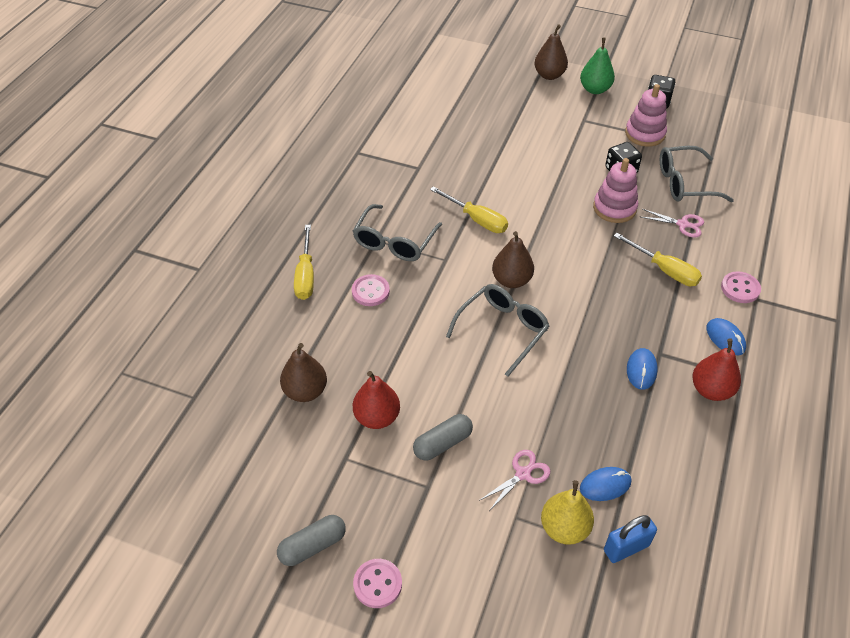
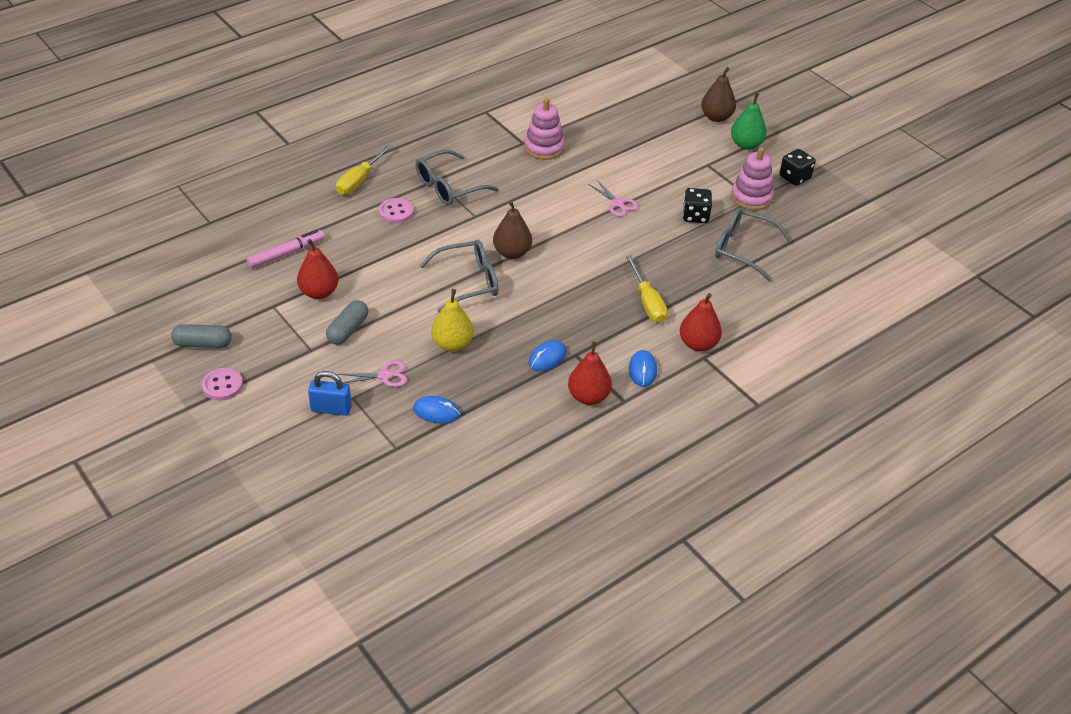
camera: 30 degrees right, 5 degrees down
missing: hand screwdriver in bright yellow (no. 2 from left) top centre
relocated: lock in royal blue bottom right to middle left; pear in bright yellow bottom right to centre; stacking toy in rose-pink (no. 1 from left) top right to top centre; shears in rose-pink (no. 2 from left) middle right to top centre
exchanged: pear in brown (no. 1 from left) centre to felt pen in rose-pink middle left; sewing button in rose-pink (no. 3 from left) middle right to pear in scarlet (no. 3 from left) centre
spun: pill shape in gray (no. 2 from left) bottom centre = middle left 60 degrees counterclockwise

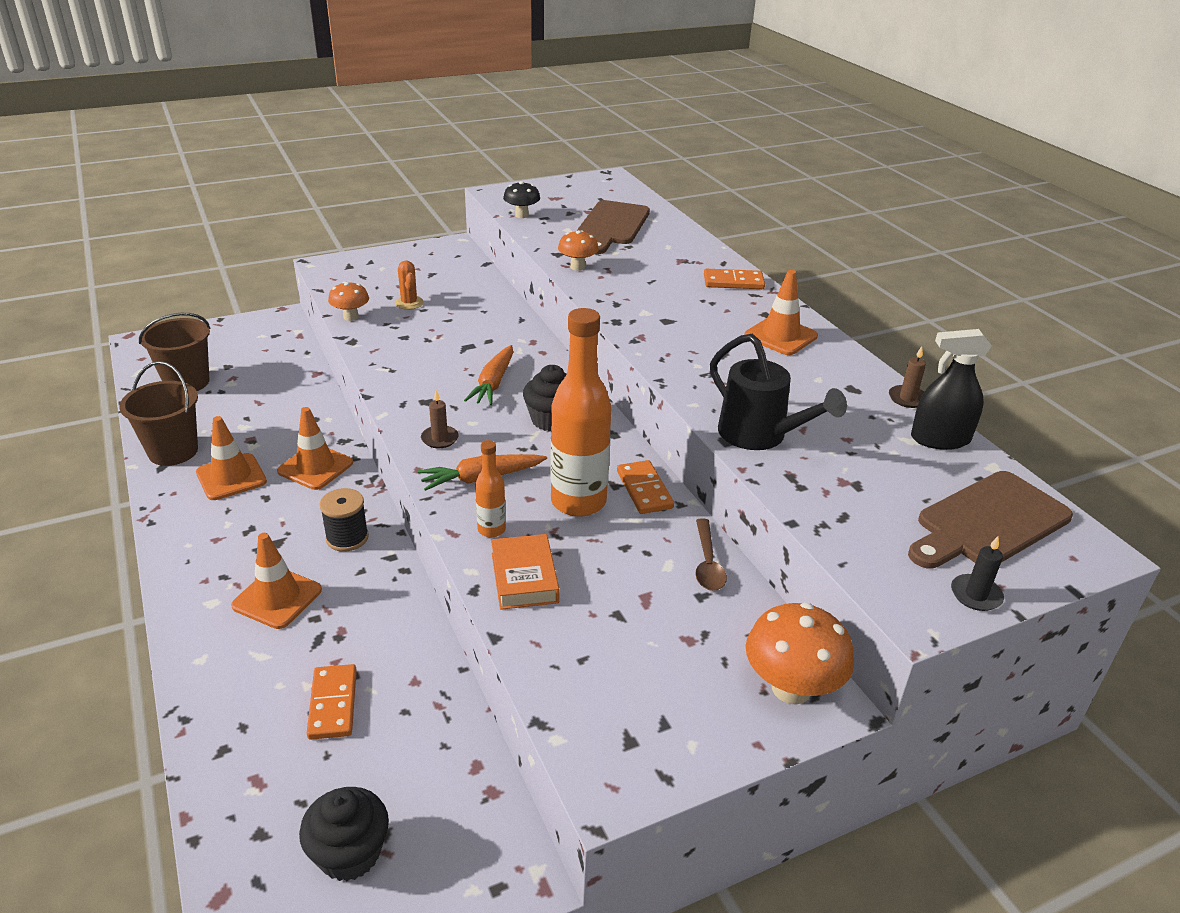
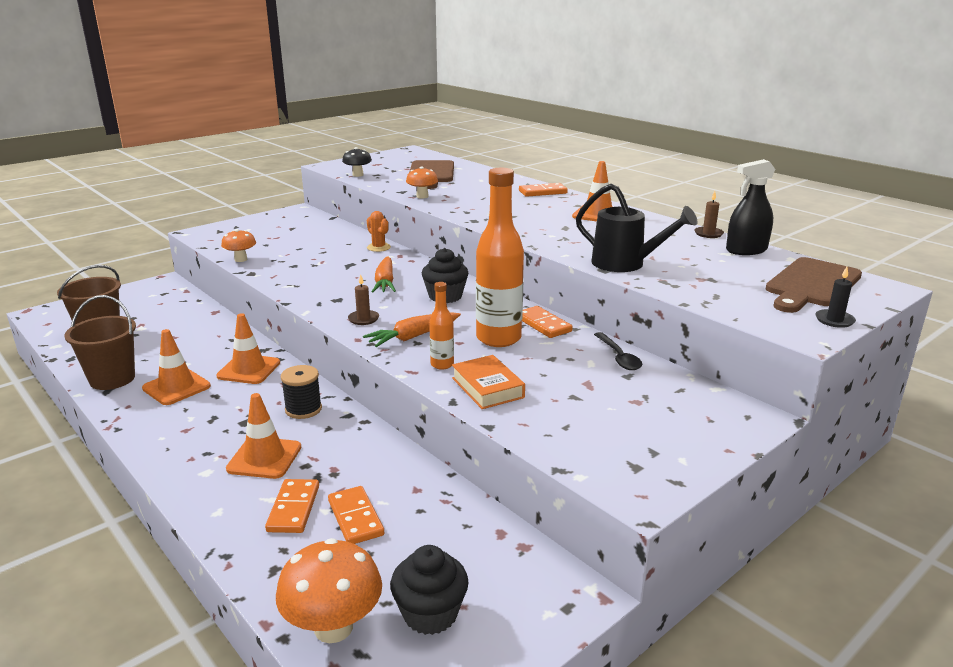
camera: 15 degrees left, 10 degrees down
appeared: domino piece in orange (no. 1 from left) bottom left
relocated: toadstool in orange (no. 3 from left in the first image) bottom right to toadstool in orange (no. 2 from left) bottom centre; cactus in orange top centre to centre
colour: teaspoon in brown centre to teaspoon in jet-black centre

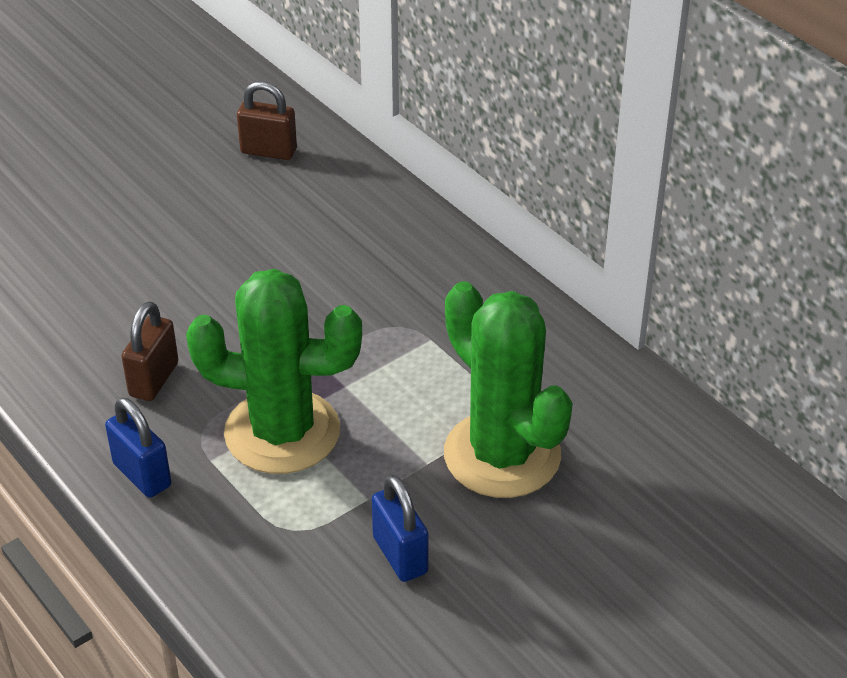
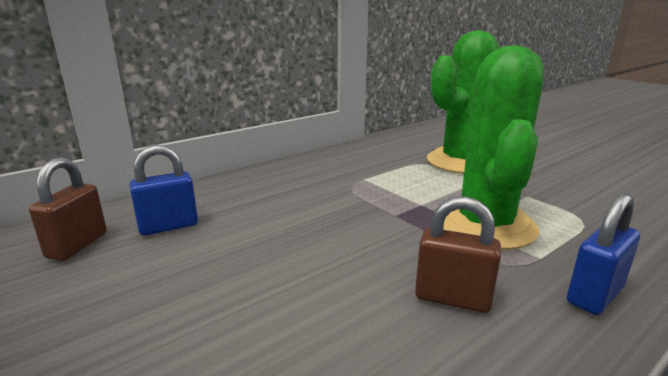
camera: 90 degrees left, 20 degrees down
relocated: lock in royal blue (no. 2 from left in the first image) bottom centre to lock in royal blue (no. 1 from left) middle left

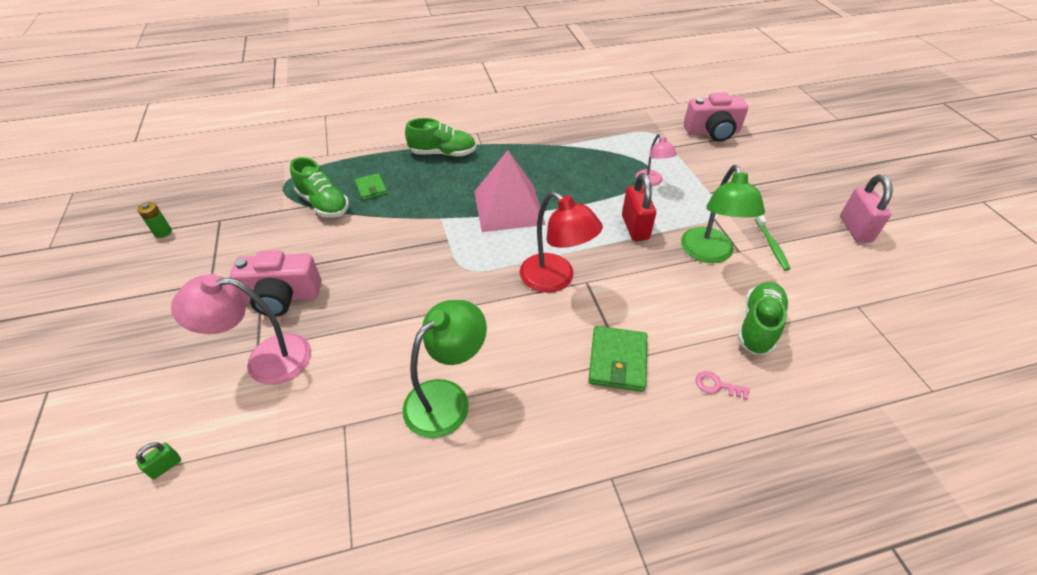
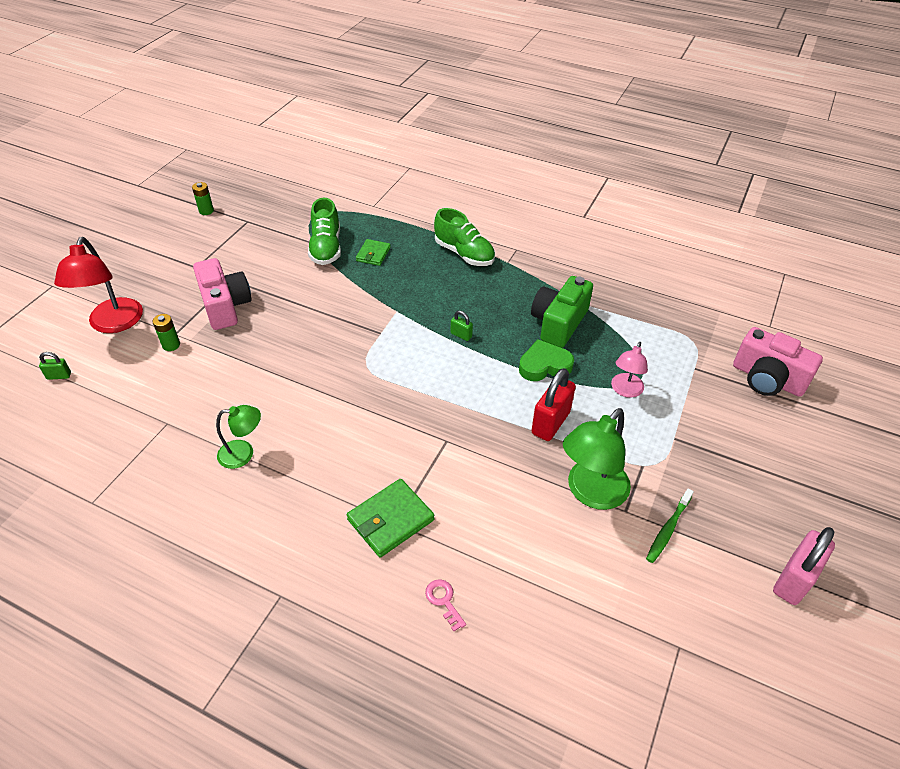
camera: 40 degrees right, 0 degrees up
missing: lace-up shoe in green (no. 3 from left) middle right
appeared: heart shape in green centre; camera in green centre
relocated: desk lamp in scarlet centre to middle left
exchanged: desk lamp in rose-pink (no. 1 from left) middle left to power cell in green (no. 1 from left) middle left; solid pyramid in rose-pink top centre to lock in green (no. 2 from left) centre
spun: camera in rose-pink (no. 1 from left) middle left = middle left 150 degrees counterclockwise
size: desk lamp in green (no. 1 from left) centre = middle left x0.59

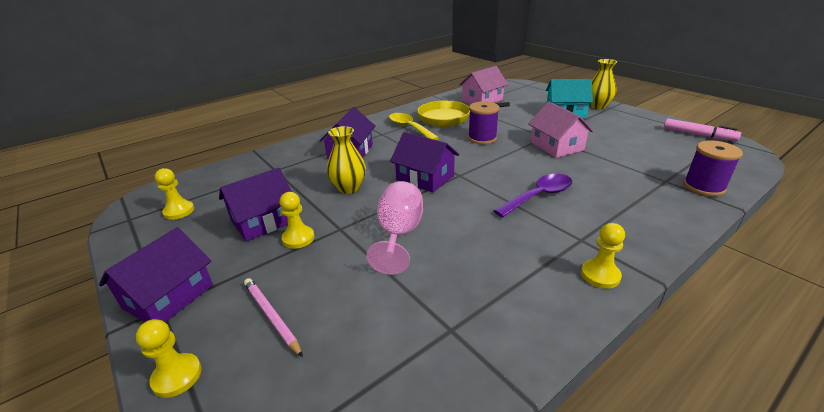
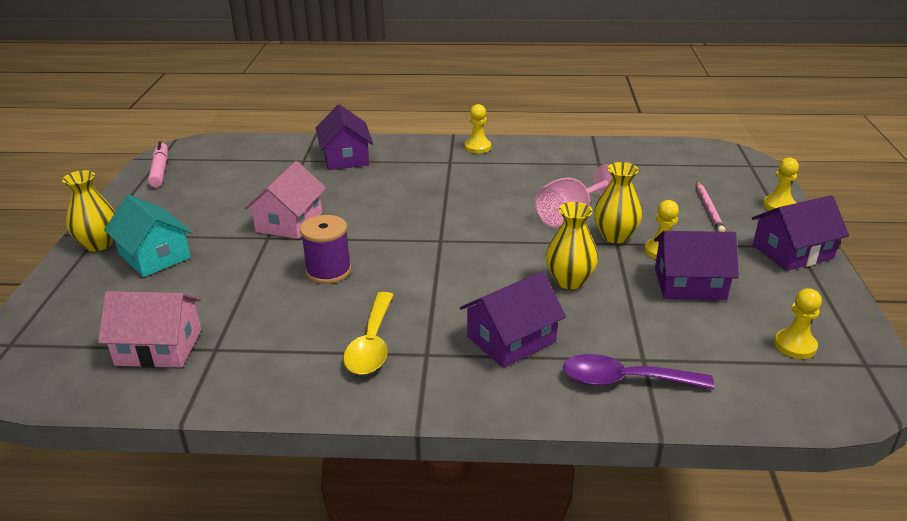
camera: 140 degrees left, 0 degrees up
missing: pan in bright yellow top centre; reel of thread in royal purple (no. 2 from left) middle right
appeared: flower vase in bright yellow (no. 3 from left) middle right
relocated: house in royal purple (no. 4 from left in the first image) centre to house in royal purple (no. 1 from left) top centre; teaspoon in royal purple centre to bottom right

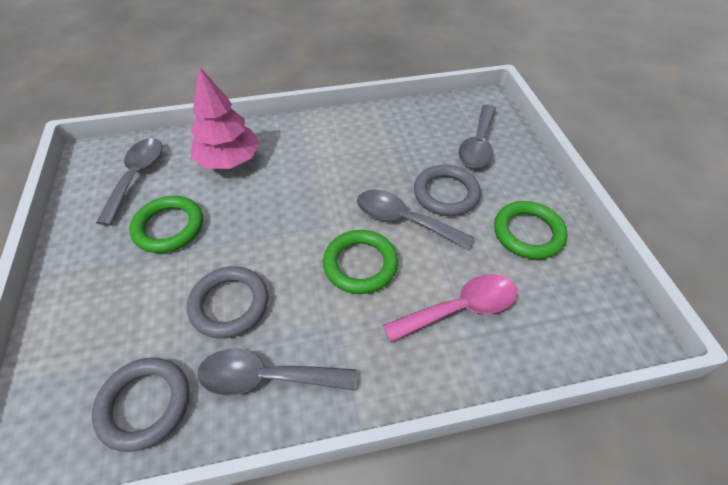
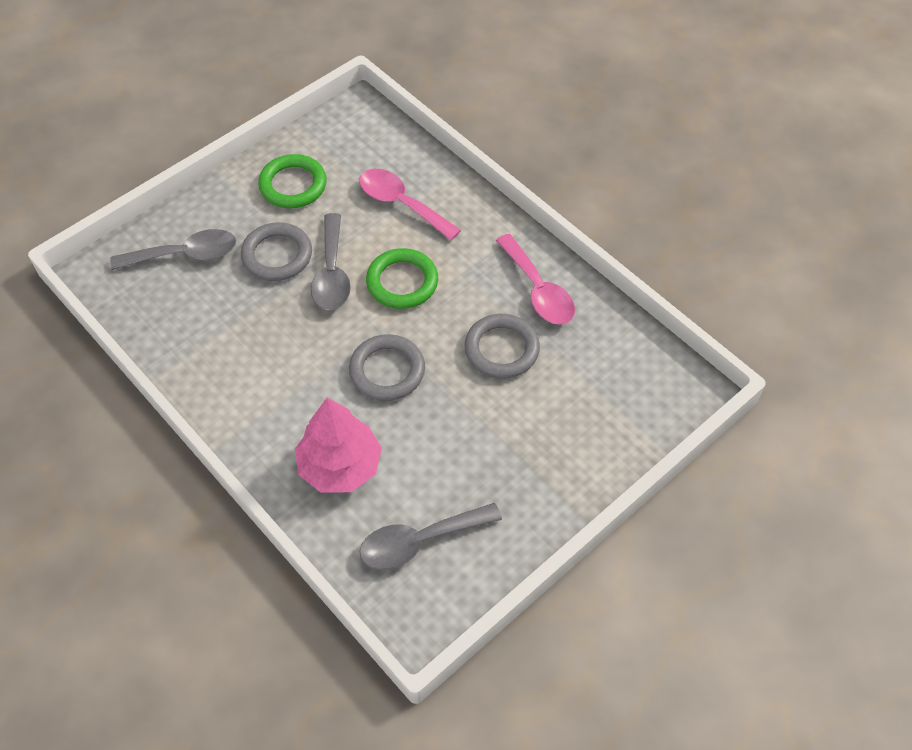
camera: 120 degrees left, 5 degrees up
missing: ring in green (no. 1 from left) middle left
relocated: ring in gray (no. 1 from left in the first image) bottom left to ring in gray (no. 2 from left) centre
colour: teaspoon in gray (no. 2 from left) bottom centre to teaspoon in rose-pink (no. 2 from left) centre

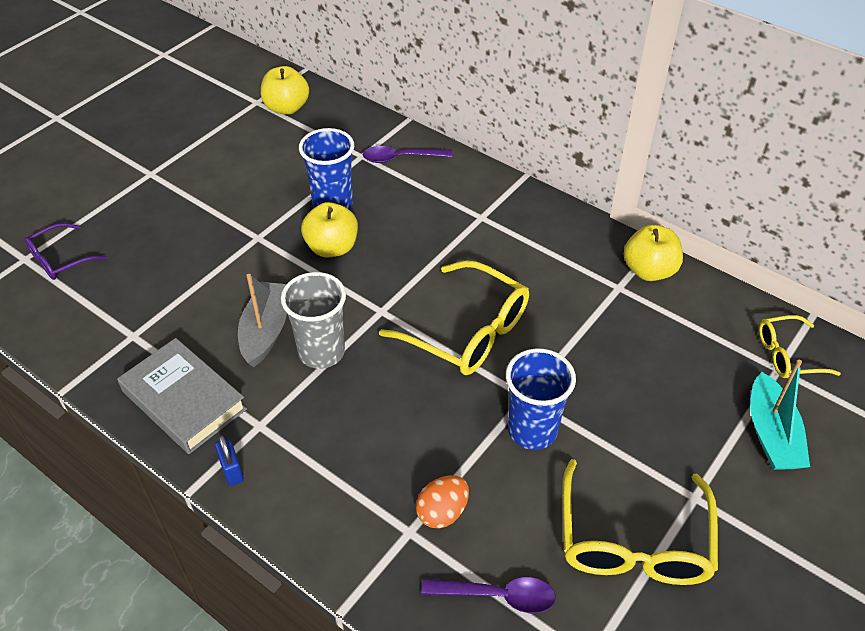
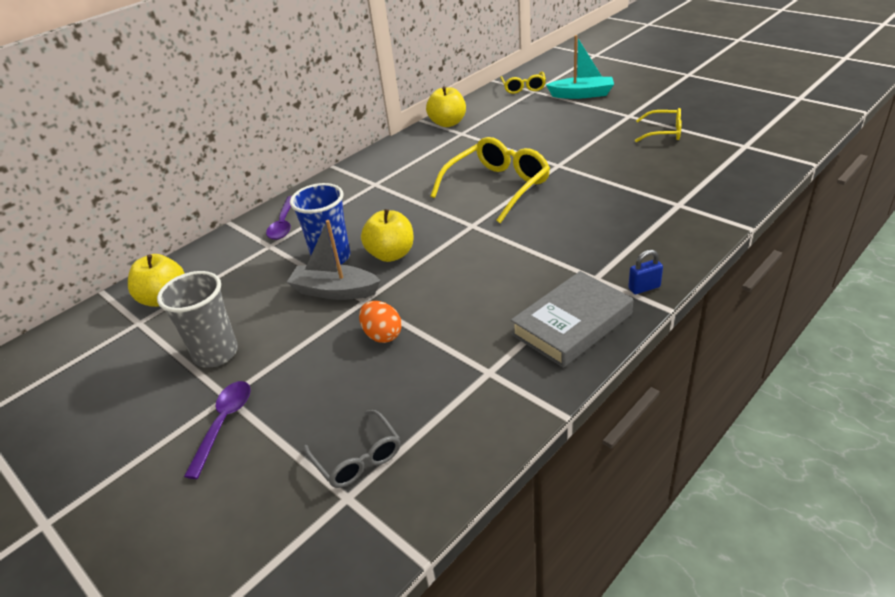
camera: 80 degrees left, 10 degrees down
missing: beaker in royal blue (no. 2 from left) centre
relocated: beaker in gray centre to middle left; teaspoon in royal purple (no. 2 from left in the first image) bottom centre to teaspoon in royal purple (no. 1 from left) bottom left; sailboat in gray middle left to centre; egg in orange bottom centre to centre
colour: glasses in royal purple middle left to glasses in gray bottom centre
size: glasses in bright yellow (no. 2 from left in the first image) bottom right = top right x0.57

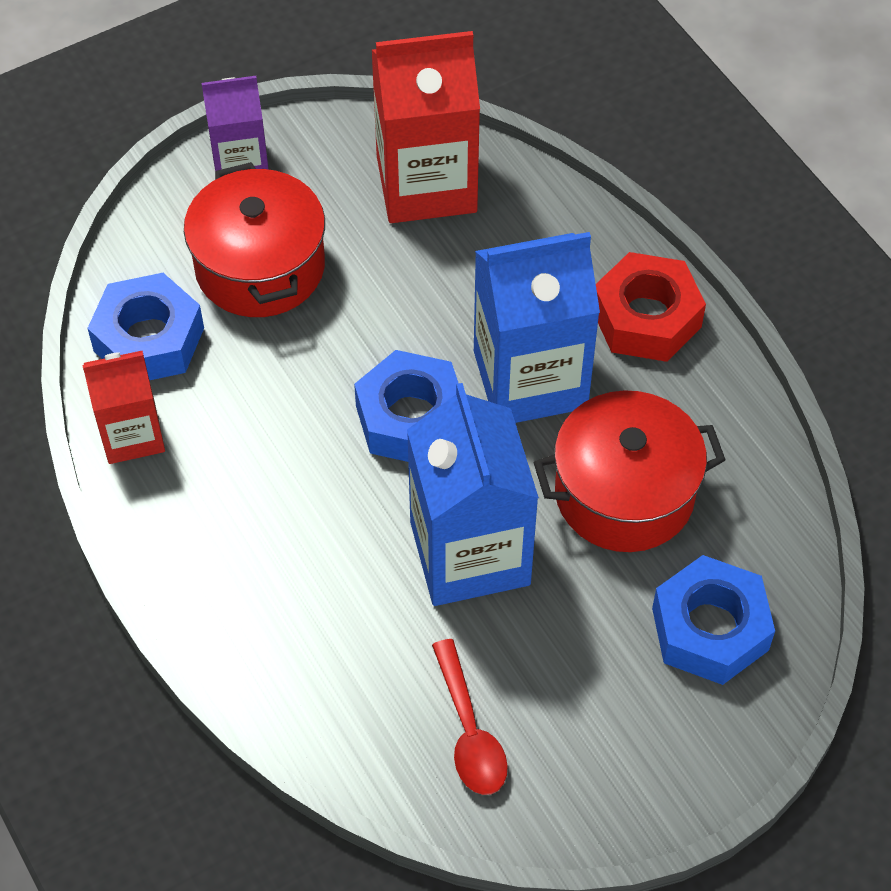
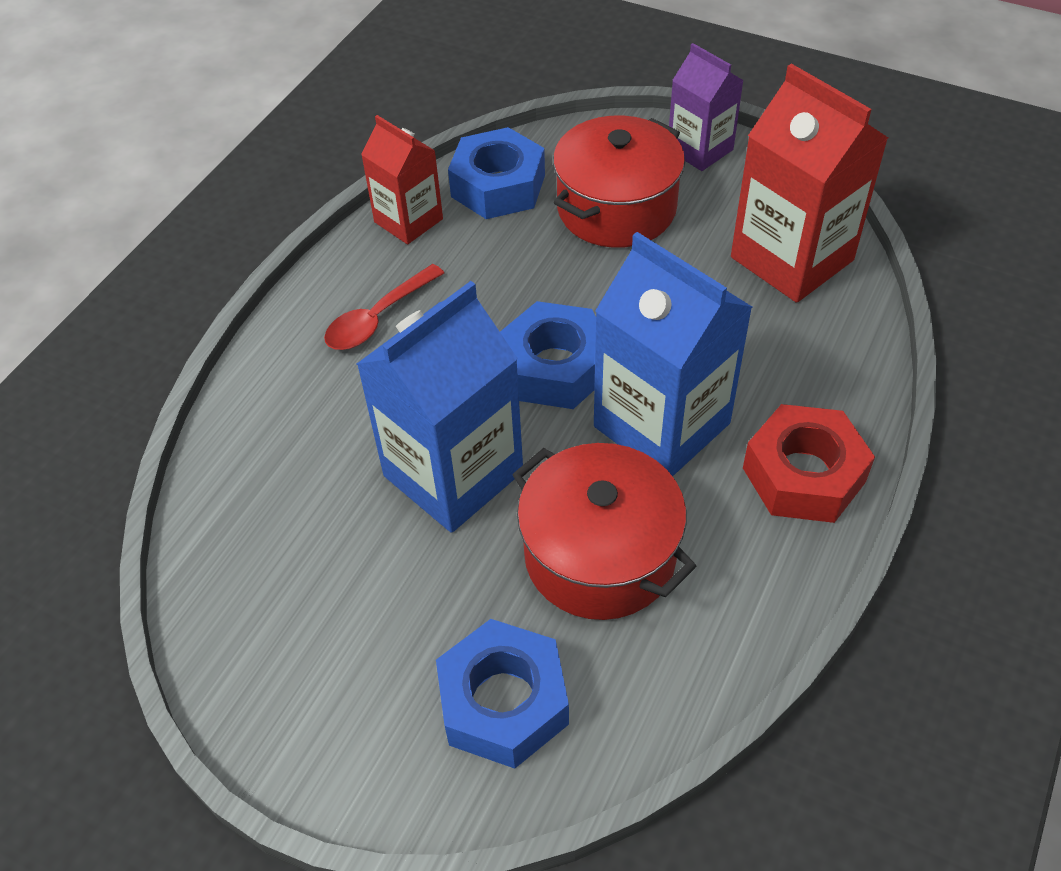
camera: 60 degrees right, 5 degrees down
relocated: teaspoon in scarlet bottom centre to centre

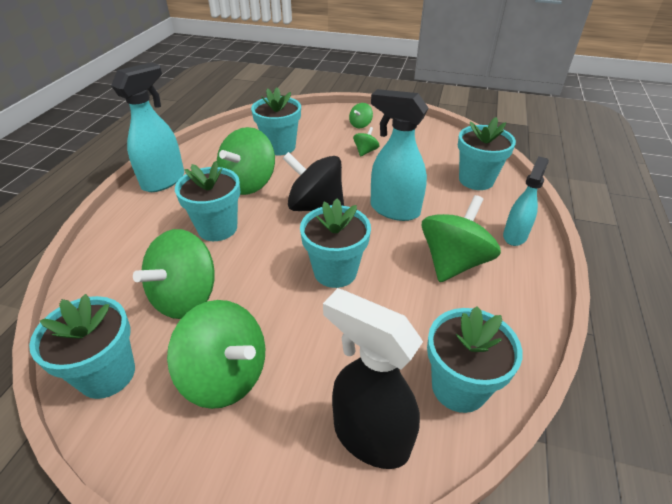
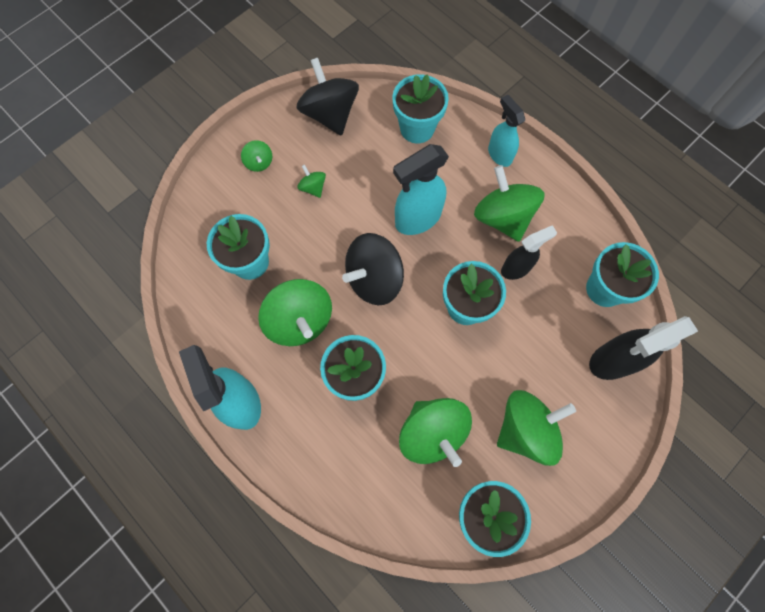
camera: 60 degrees left, 30 degrees up
appeared: spinning top in jet-black (no. 1 from left) top centre; sprayer in jet-black (no. 1 from left) middle right

